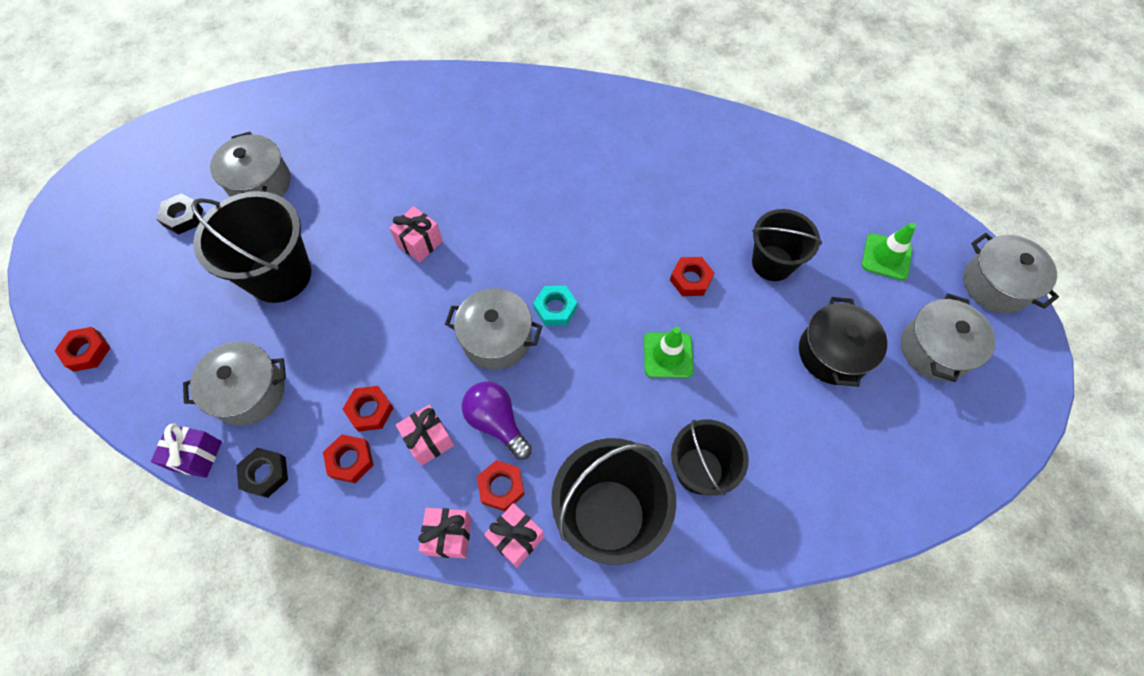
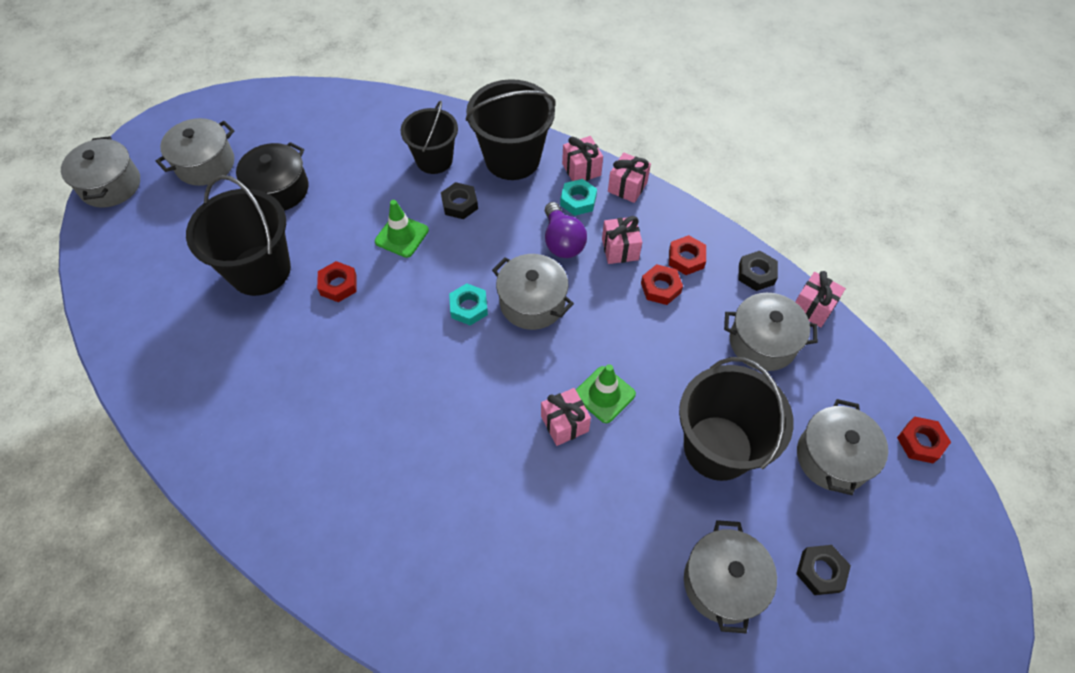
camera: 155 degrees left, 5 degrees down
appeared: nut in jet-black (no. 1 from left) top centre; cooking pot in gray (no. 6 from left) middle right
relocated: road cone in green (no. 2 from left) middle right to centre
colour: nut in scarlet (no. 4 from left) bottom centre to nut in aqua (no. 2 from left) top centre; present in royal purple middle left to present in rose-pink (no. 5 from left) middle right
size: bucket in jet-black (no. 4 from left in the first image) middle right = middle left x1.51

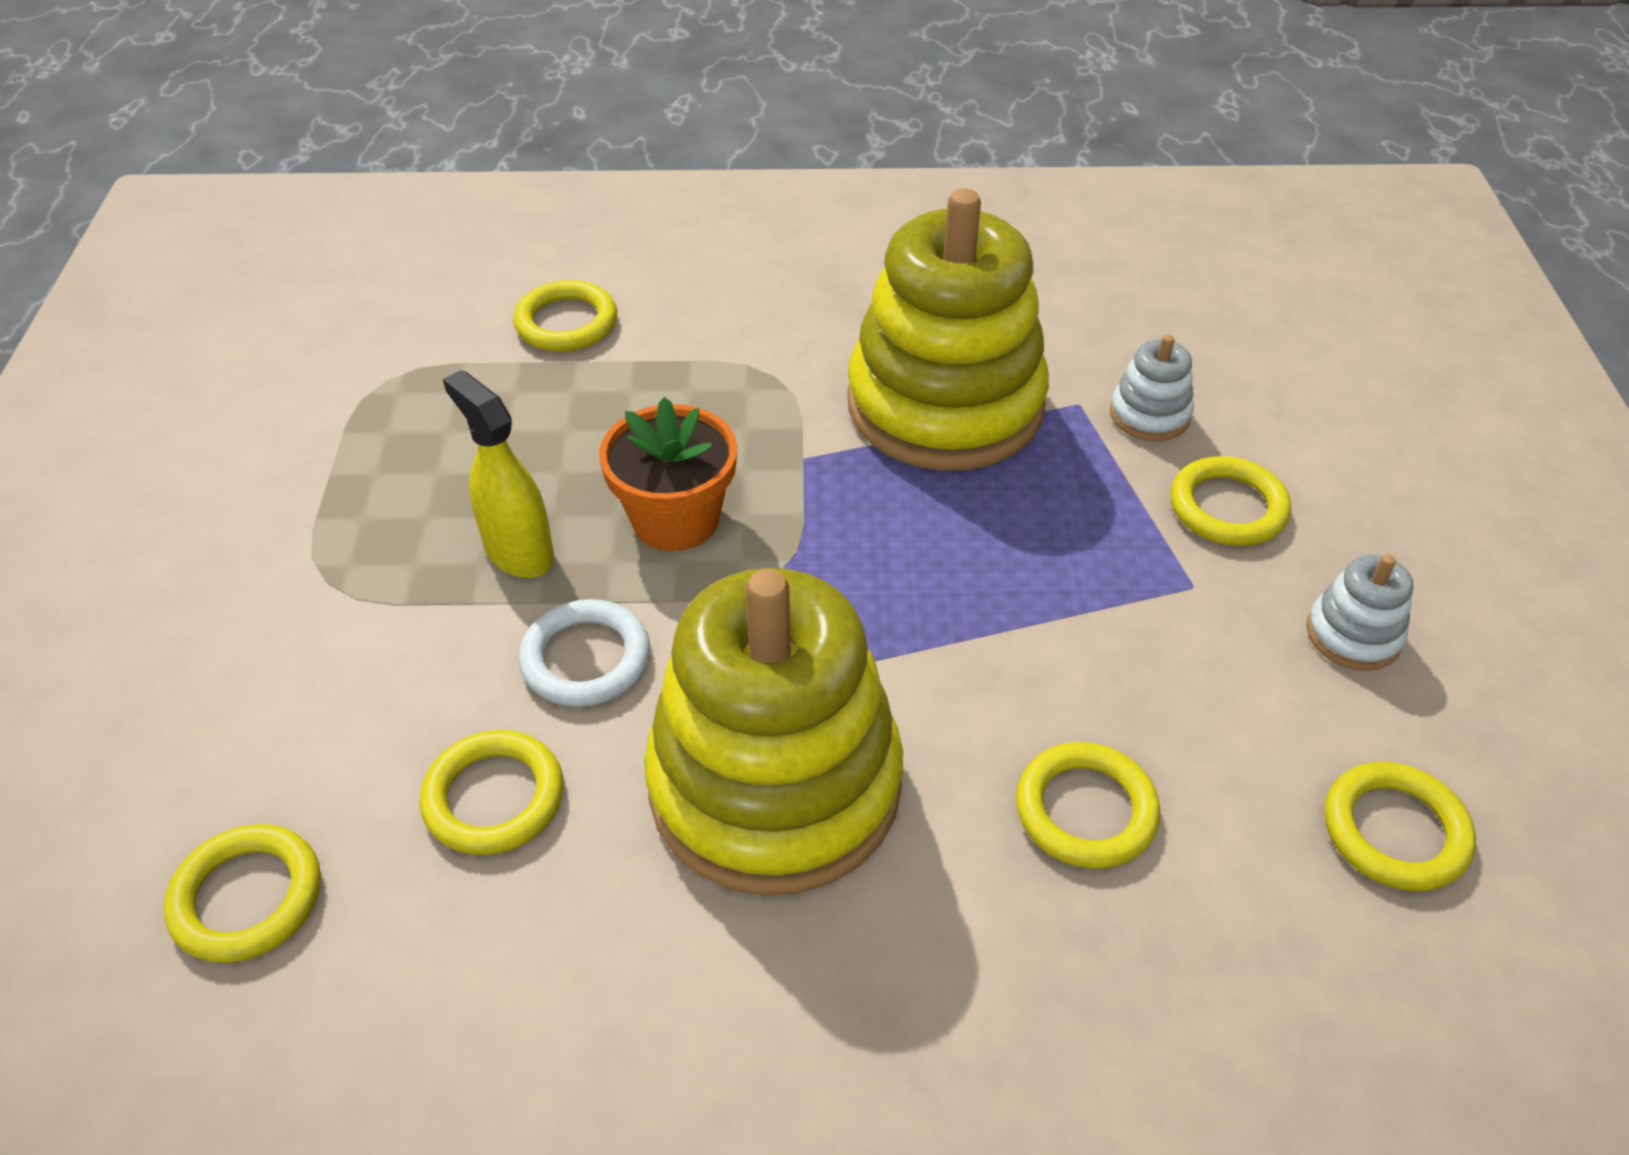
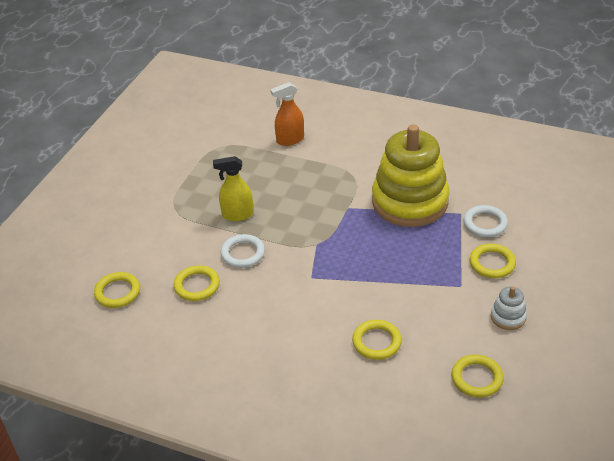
camera: 25 degrees right, 5 degrees down
missing: potted plant in orange centre; stacking toy in bright yellow (no. 1 from left) centre
exchanged: ring in bright yellow (no. 3 from left) top centre to sprayer in orange top centre; stacking toy in pure white (no. 1 from left) middle right to ring in pure white (no. 2 from left) middle right
spun: sprayer in bright yellow middle left = centre 75 degrees counterclockwise

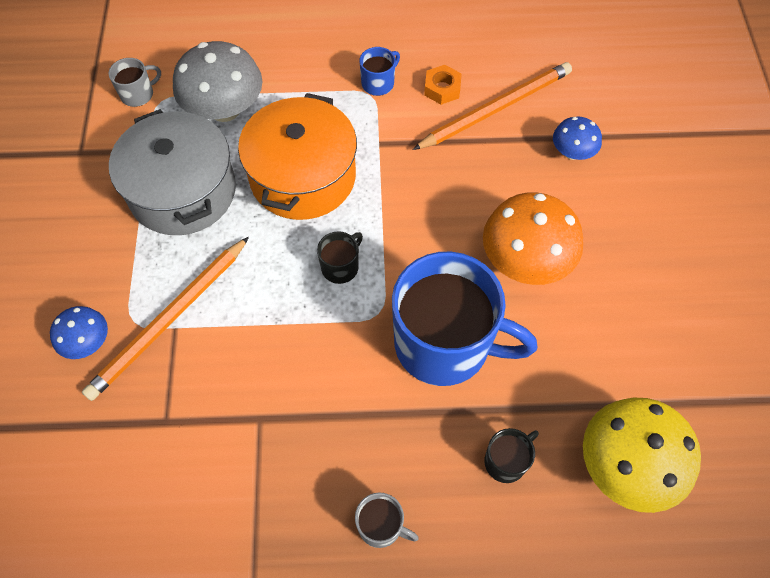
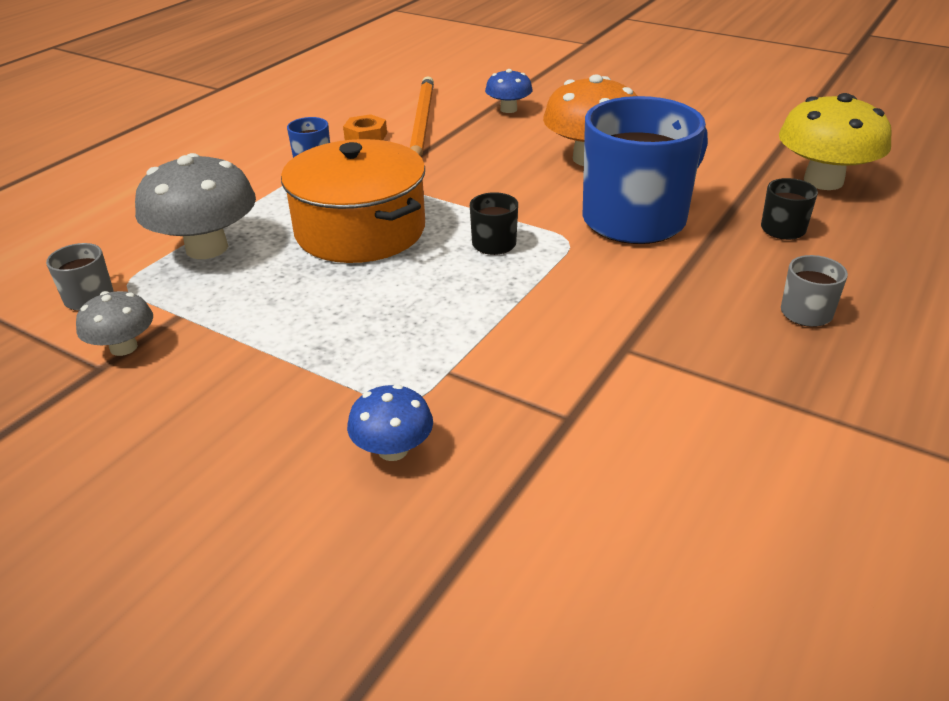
camera: 55 degrees left, 25 degrees down
missing: lead pencil in orange (no. 1 from left) middle left; cooking pot in gray top left
appeared: toadstool in gray (no. 1 from left) middle left

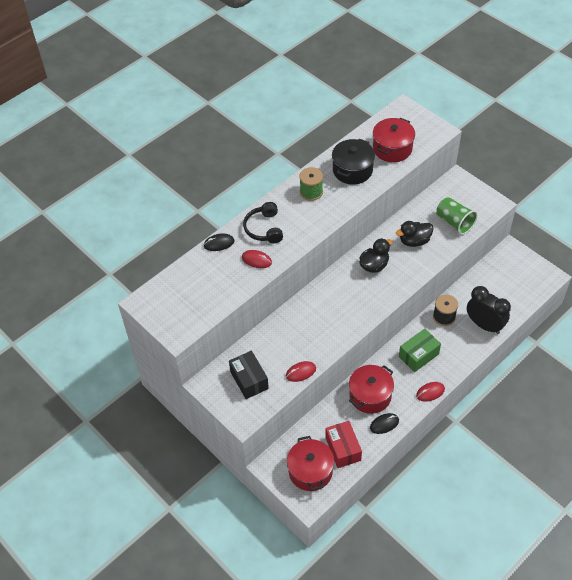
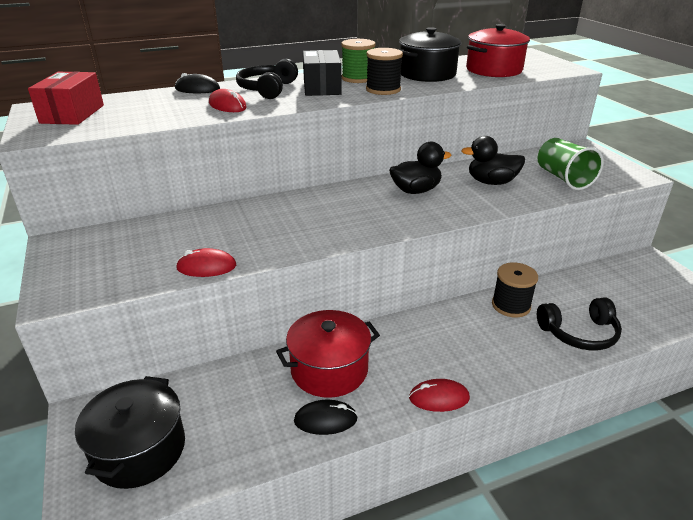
camera: 20 degrees right, 20 degrees down
missing: box in green middle right
appeared: reel of thread in jet-black (no. 1 from left) top centre
relocated: box in scarlet bottom centre to top left; box in jet-black centre to top centre
exchanged: alarm clock in jet-black middle right to headphones in jet-black (no. 2 from left) middle right
colour: cooking pot in scarlet (no. 1 from left) bottom centre to cooking pot in jet-black (no. 1 from left) bottom left

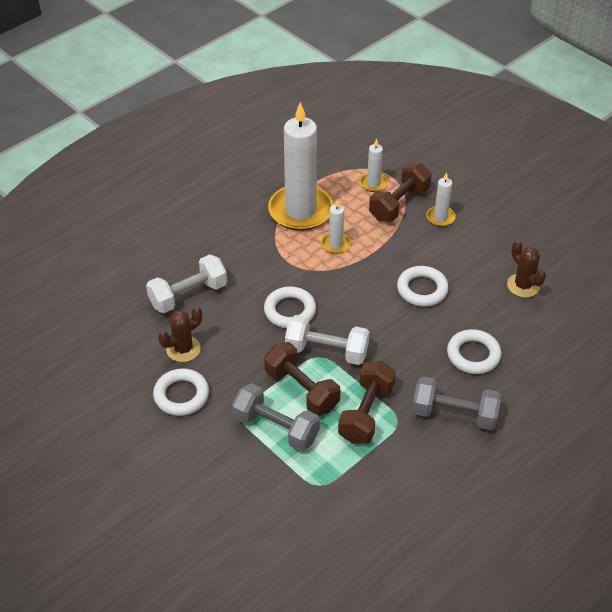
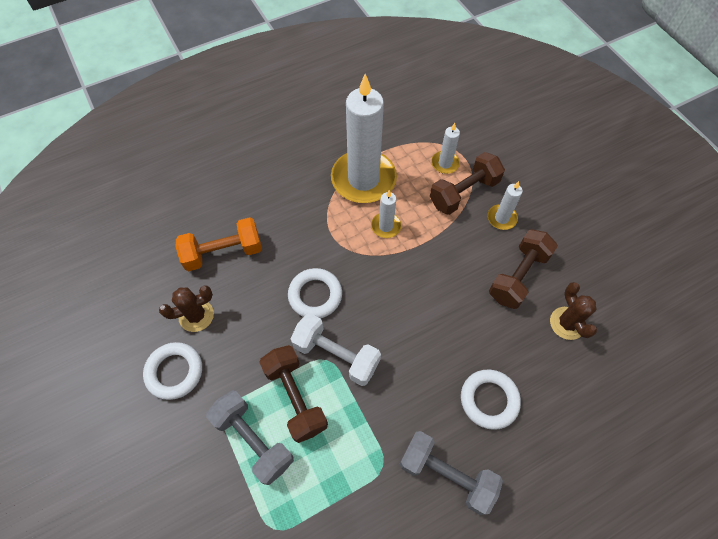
camera: 15 degrees right, 15 degrees up
missing: ring in pure white (no. 3 from left) middle right
relocated: dumbbell in brown (no. 2 from left in the first image) centre to dumbbell in brown (no. 3 from left) middle right
colour: dumbbell in pure white (no. 1 from left) middle left to dumbbell in orange middle left

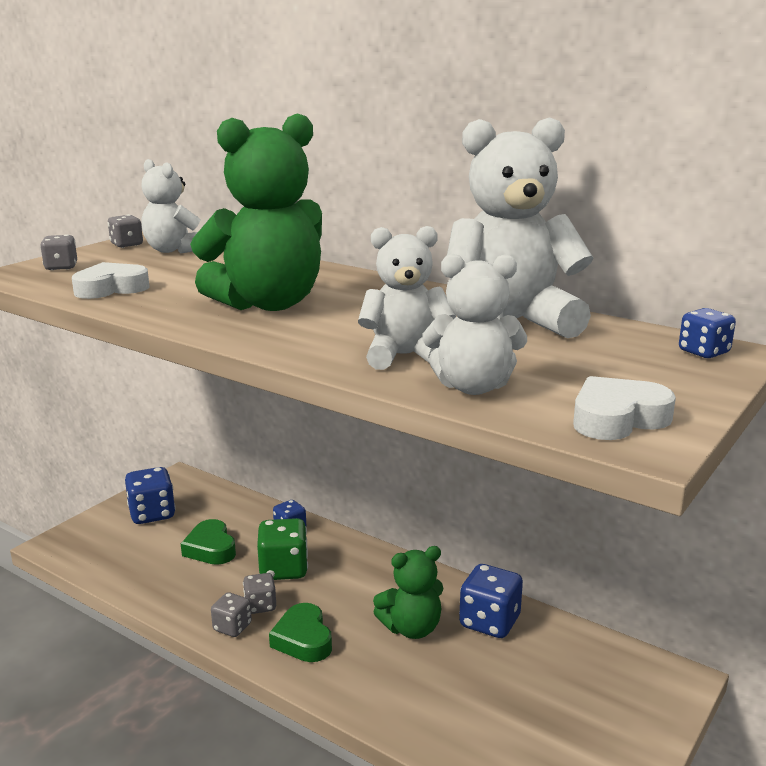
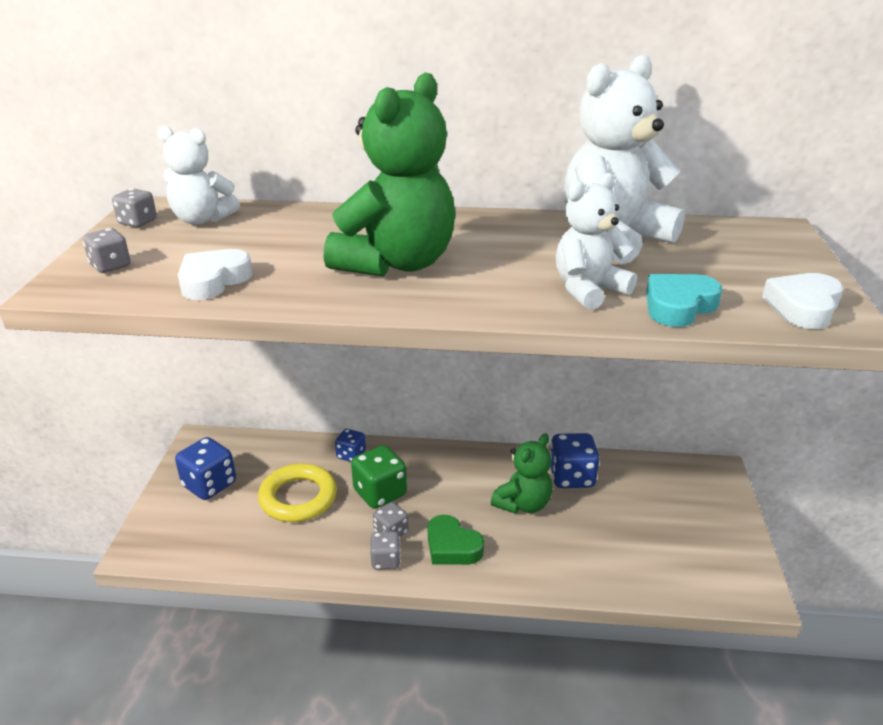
camera: 30 degrees left, 10 degrees up
missing: dice in royal blue (no. 4 from left) middle right
exchanged: heart shape in green (no. 1 from left) bottom left to ring in bright yellow bottom centre; teddy bear in pure white (no. 3 from left) centre to heart shape in aqua middle right

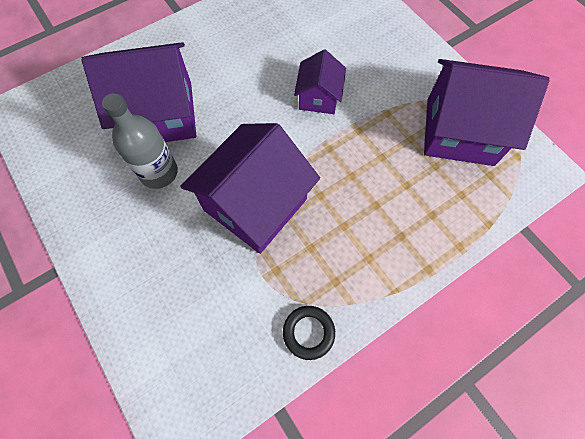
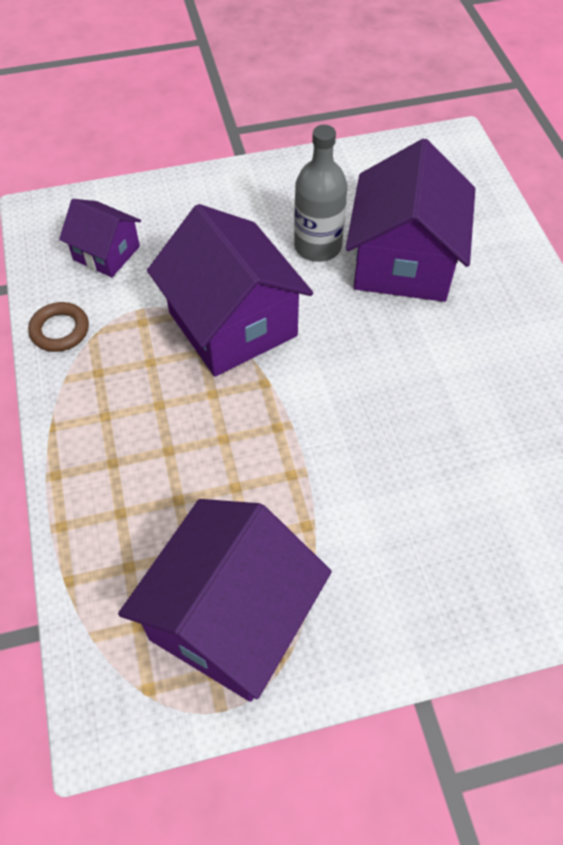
camera: 110 degrees right, 10 degrees down
relocated: house in royal purple (no. 3 from left in the first image) top centre to house in royal purple (no. 1 from left) top left
colour: ring in jet-black bottom centre to ring in brown middle left

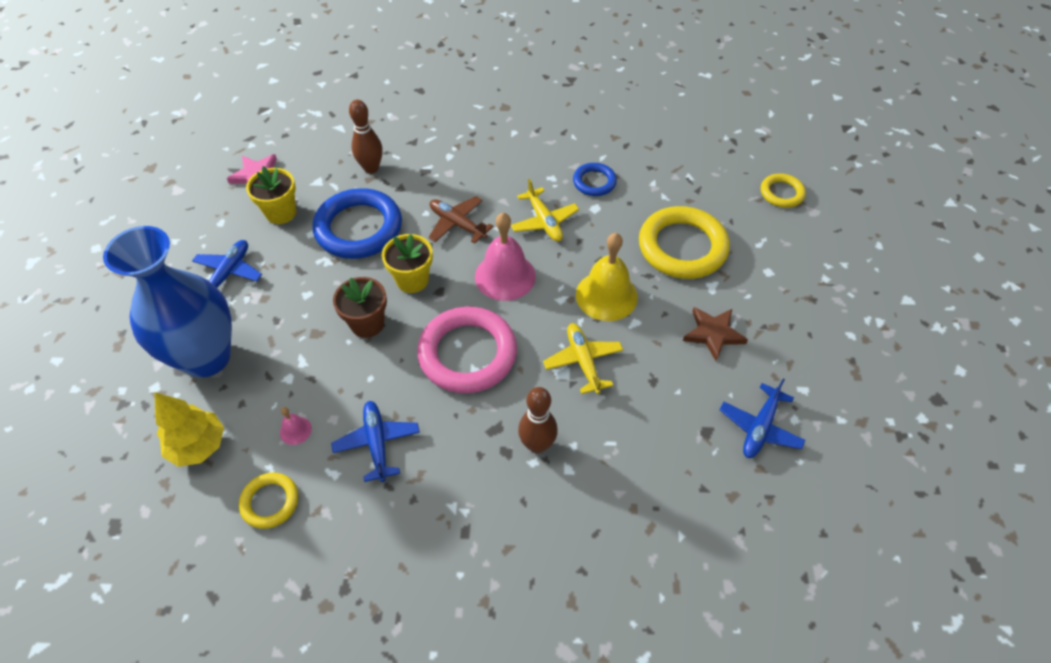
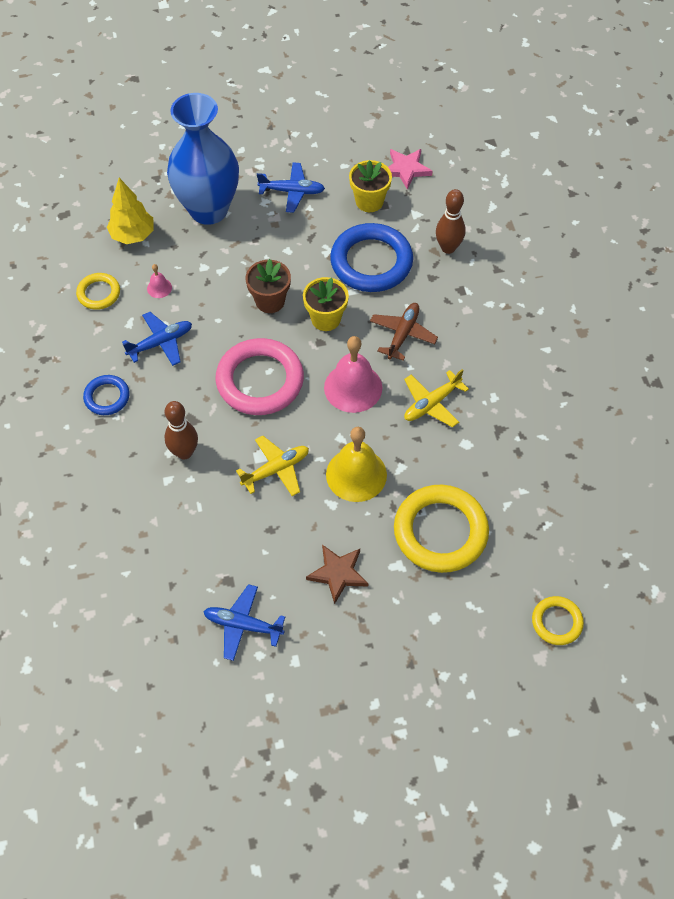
camera: 75 degrees right, 5 degrees up
relocated: ring in royal blue (no. 2 from left in the first image) top centre to ring in royal blue (no. 1 from left) middle left

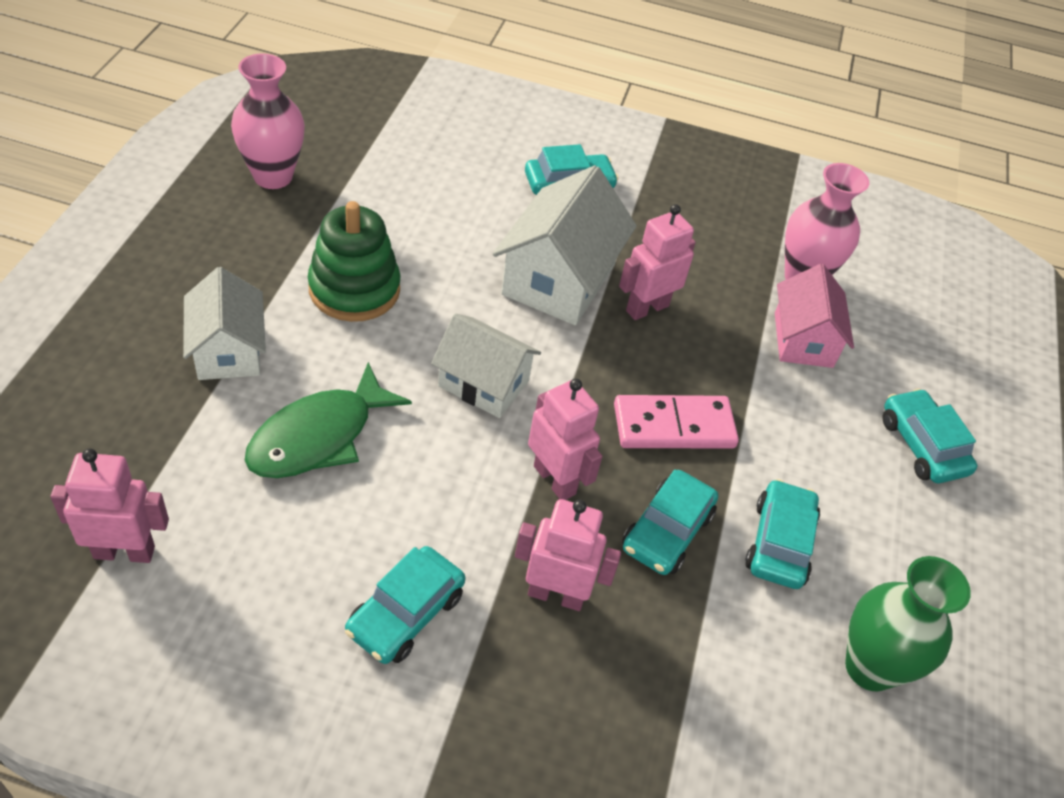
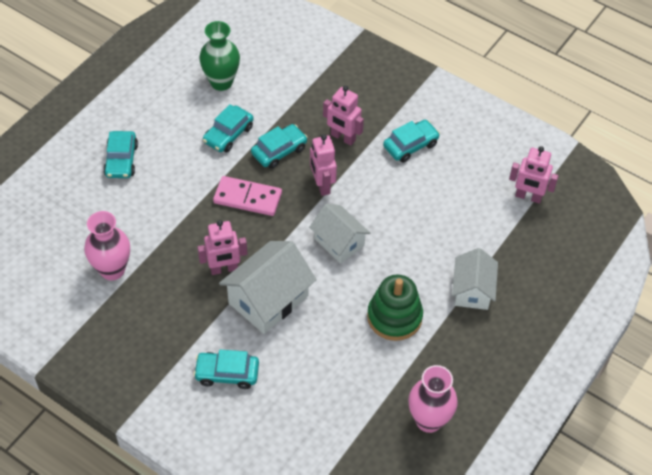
camera: 155 degrees left, 5 degrees up
missing: toy fish in green middle left; house in rose-pink middle right

